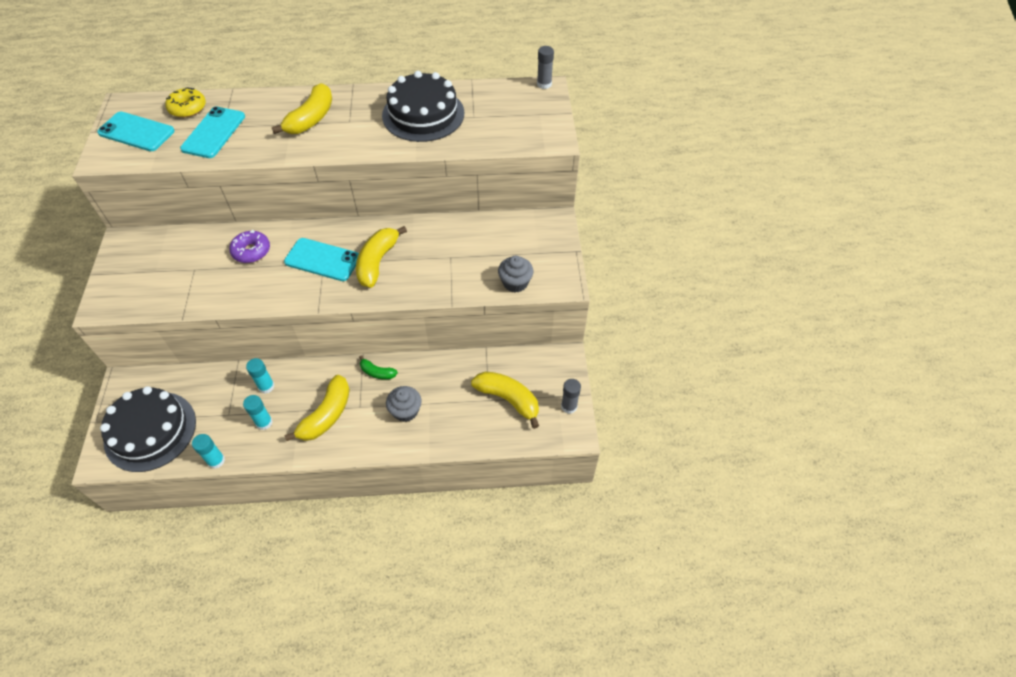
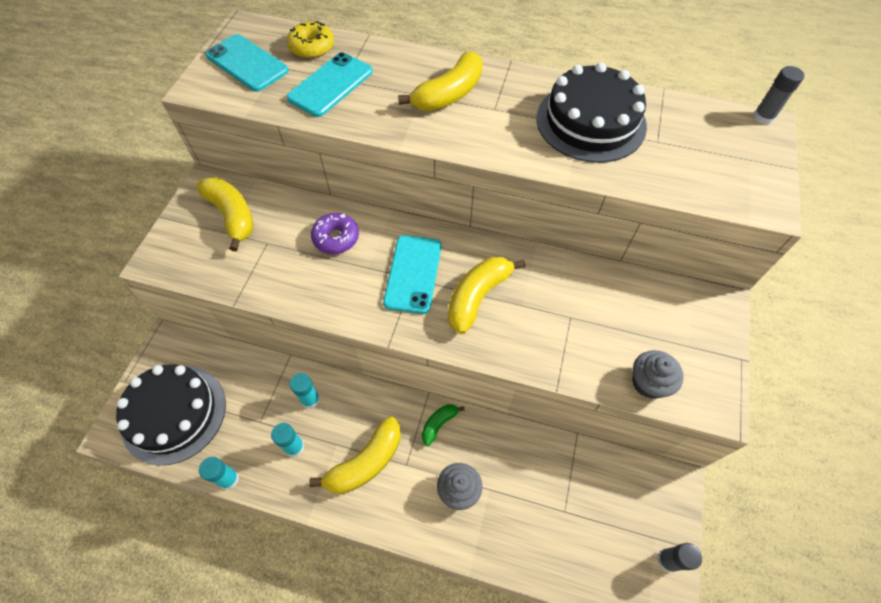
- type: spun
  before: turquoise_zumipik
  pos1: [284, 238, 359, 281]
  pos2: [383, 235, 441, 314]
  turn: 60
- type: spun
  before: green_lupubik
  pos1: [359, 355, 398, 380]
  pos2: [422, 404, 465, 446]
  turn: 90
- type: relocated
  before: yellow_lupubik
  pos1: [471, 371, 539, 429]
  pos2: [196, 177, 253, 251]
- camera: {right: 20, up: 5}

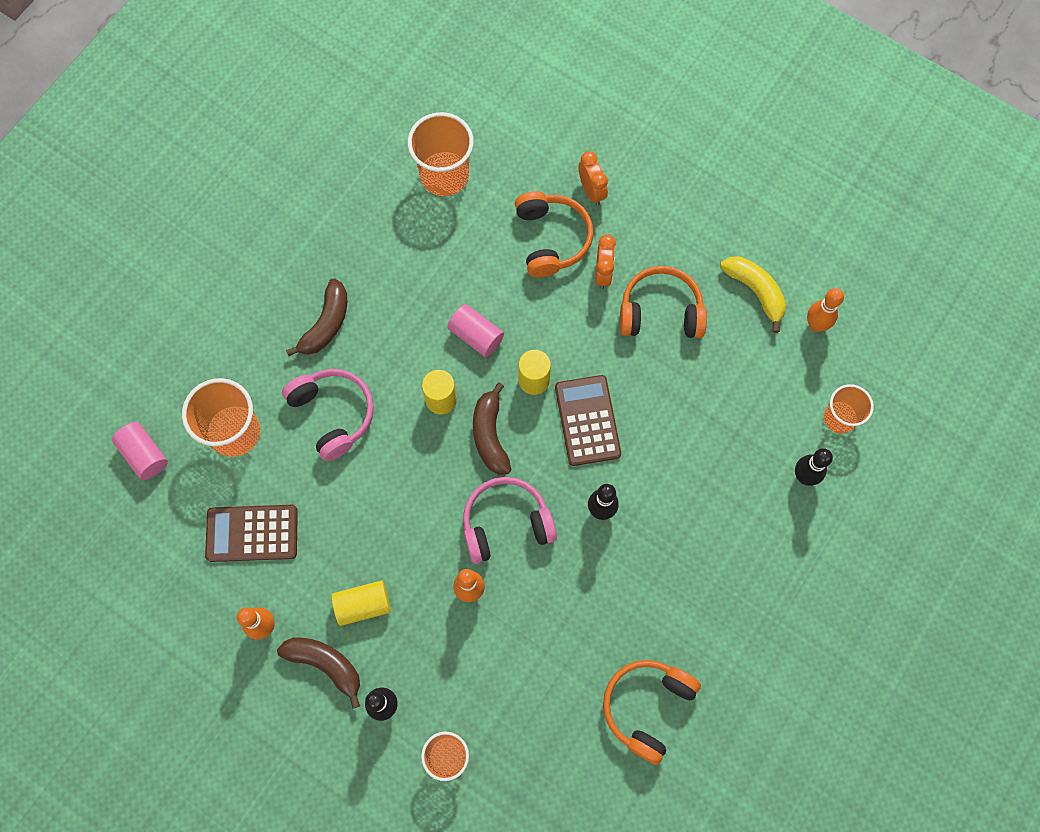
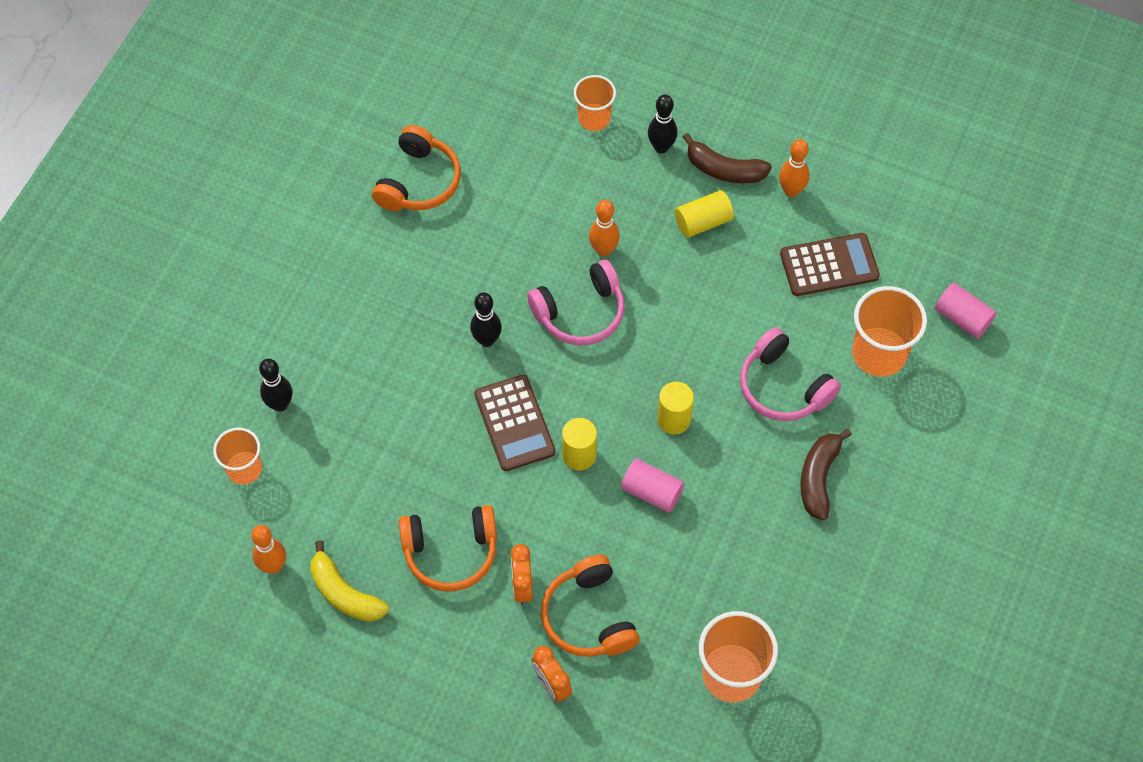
- type: missing
  before: brown_lupubik
  pos1: [473, 382, 511, 474]
- camera: {right: 170, up: -10}

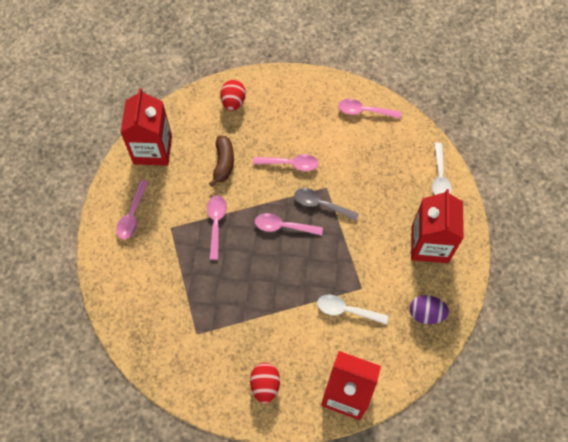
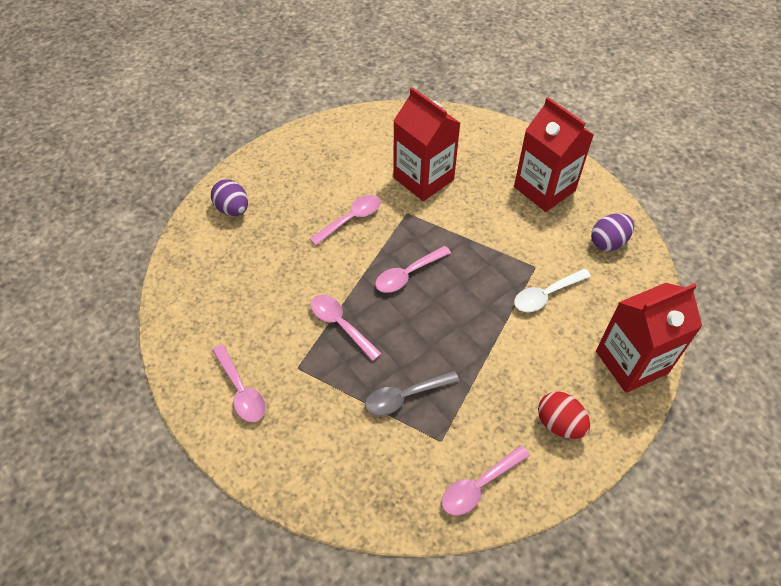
- type: colour
  before: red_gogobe
  after: purple_gogobe
  pos1: [220, 80, 246, 111]
  pos2: [211, 179, 248, 216]
- type: relocated
  before: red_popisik
  pos1: [120, 88, 172, 166]
  pos2: [393, 87, 460, 201]
- type: relocated
  before: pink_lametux
  pos1: [338, 99, 401, 118]
  pos2: [442, 445, 530, 516]
- type: missing
  before: brown_lupubik
  pos1: [209, 136, 234, 187]
- type: missing
  before: white_lametux
  pos1: [432, 143, 452, 195]
- type: relocated
  before: grey_lametux
  pos1: [294, 188, 359, 221]
  pos2: [365, 371, 459, 416]
- camera: {right: -45, up: -10}

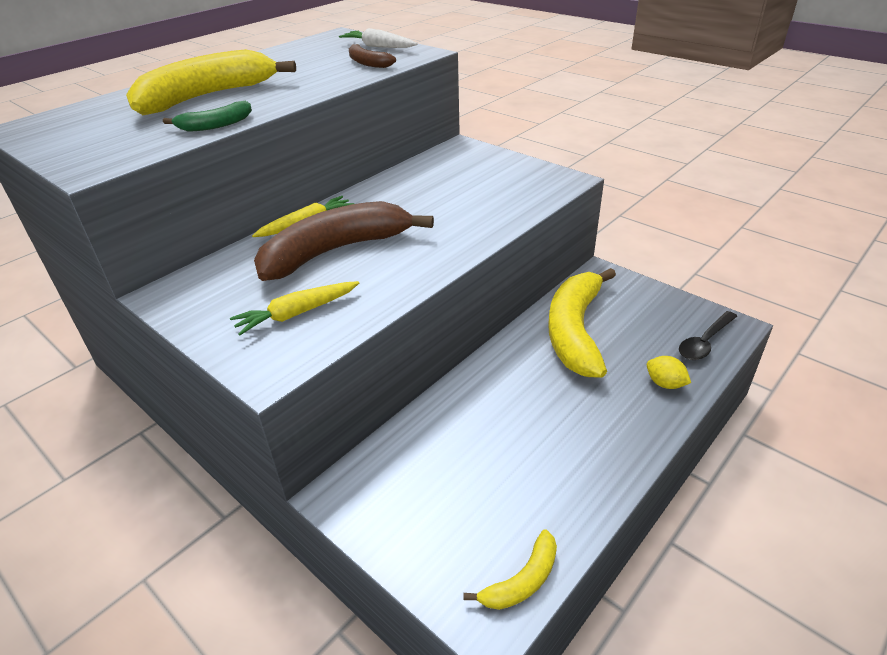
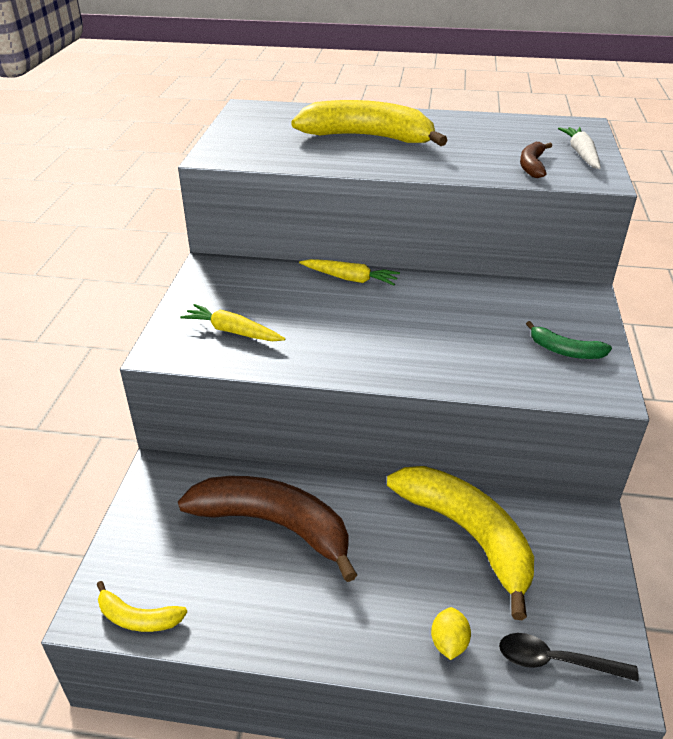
- type: relocated
  before: green_lupubik
  pos1: [163, 101, 252, 132]
  pos2: [526, 321, 612, 359]
- type: relocated
  before: brown_lupubik
  pos1: [254, 201, 434, 281]
  pos2: [178, 476, 357, 582]
- type: spun
  before: yellow_lupubik
  pos1: [548, 268, 616, 378]
  pos2: [387, 466, 534, 620]
  turn: 75
- camera: {right: 55, up: 0}

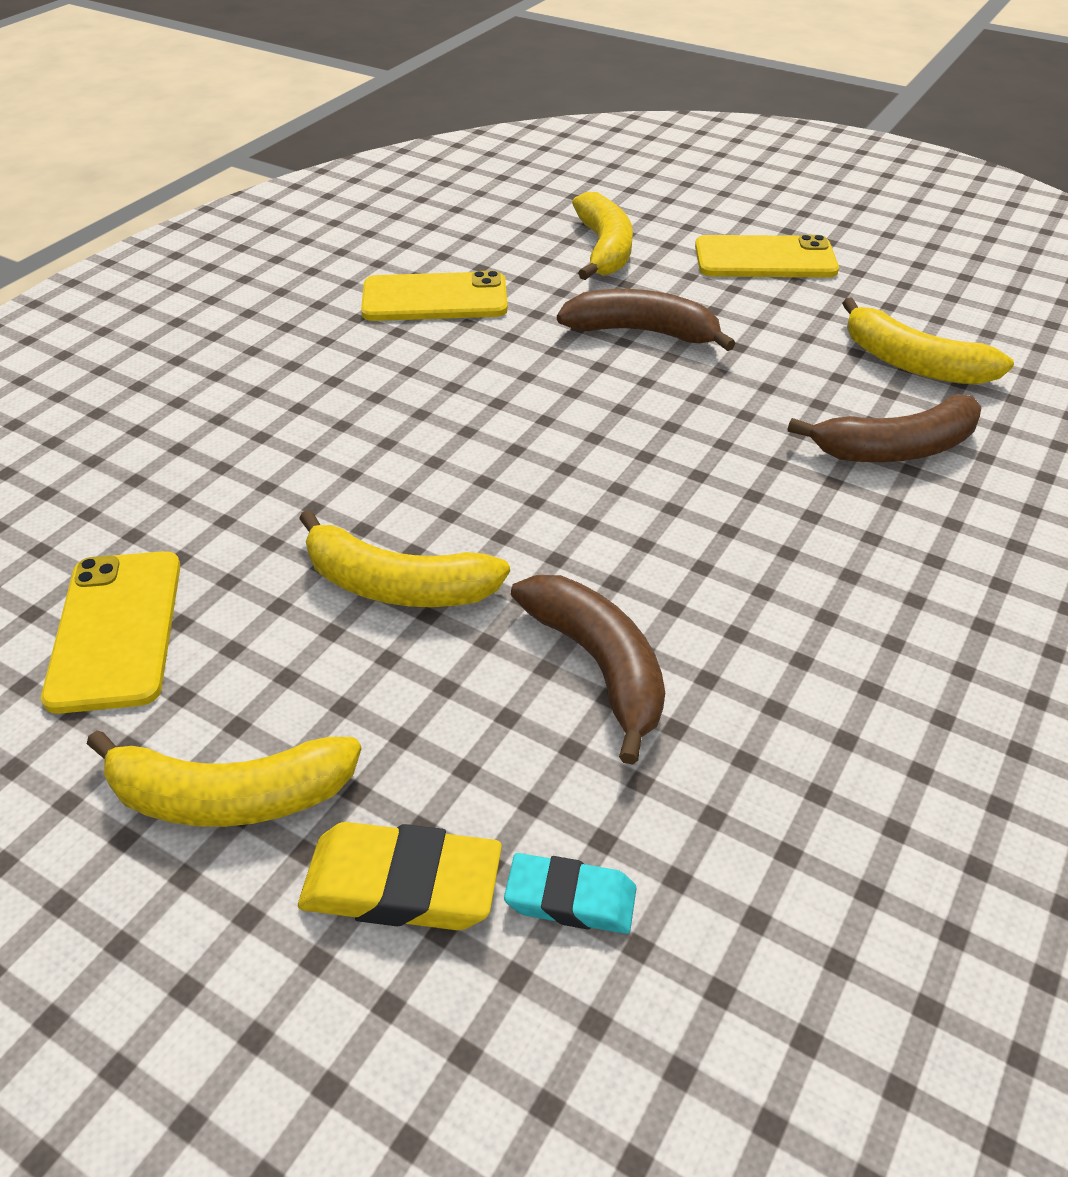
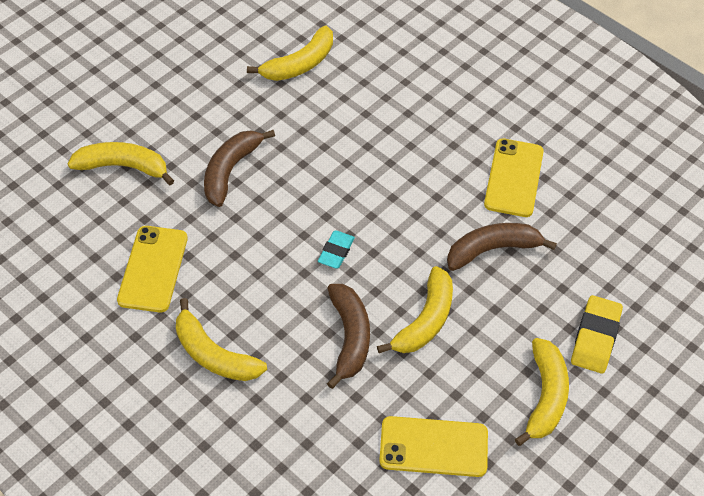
- type: relocated
  before: yellow_zumipik
  pos1: [695, 235, 839, 278]
  pos2: [484, 138, 544, 217]
- type: relocated
  before: brown_lupubik
  pos1: [788, 394, 982, 462]
  pos2: [327, 284, 370, 389]
- type: relocated
  before: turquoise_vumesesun
  pos1: [504, 853, 636, 934]
  pos2: [318, 231, 355, 269]
- type: appeared
  after: yellow_lupubik
  pos2: [176, 298, 267, 381]
- camera: {right: -80, up: 10}

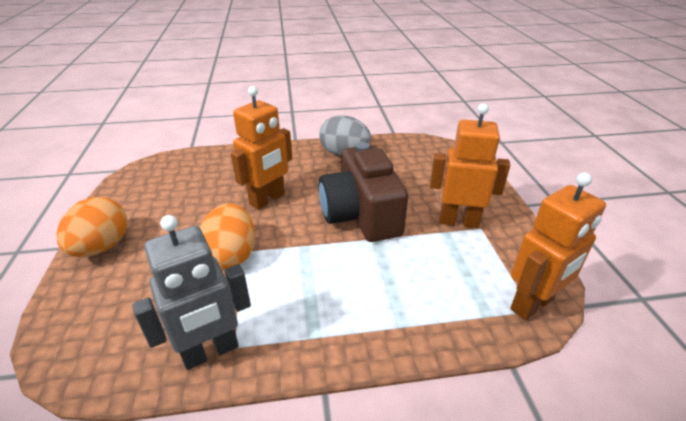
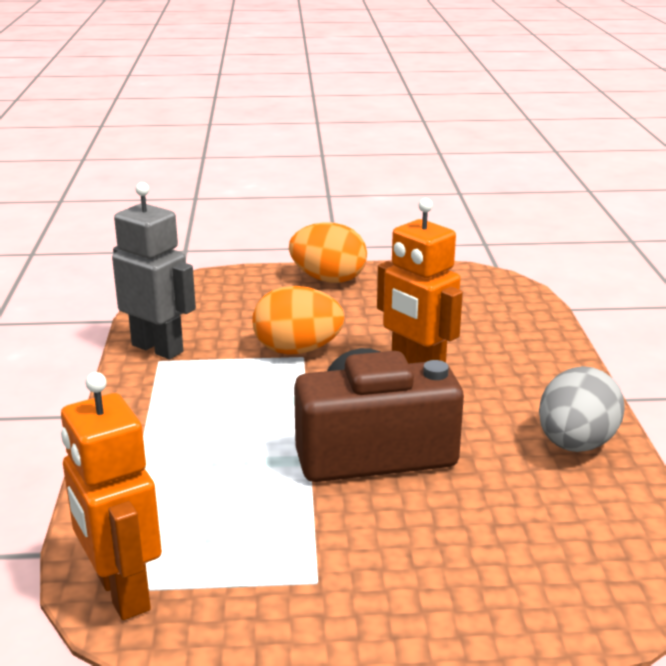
- type: missing
  before: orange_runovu
  pos1: [430, 103, 510, 228]
- type: spun
  before: grey_runovu
  pos1: [132, 215, 251, 370]
  pos2: [112, 182, 196, 359]
  turn: 150
- camera: {right: 95, up: -10}

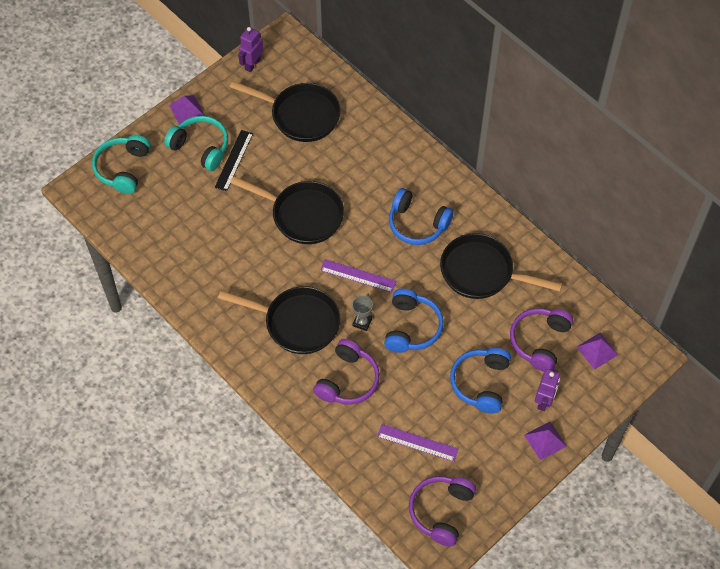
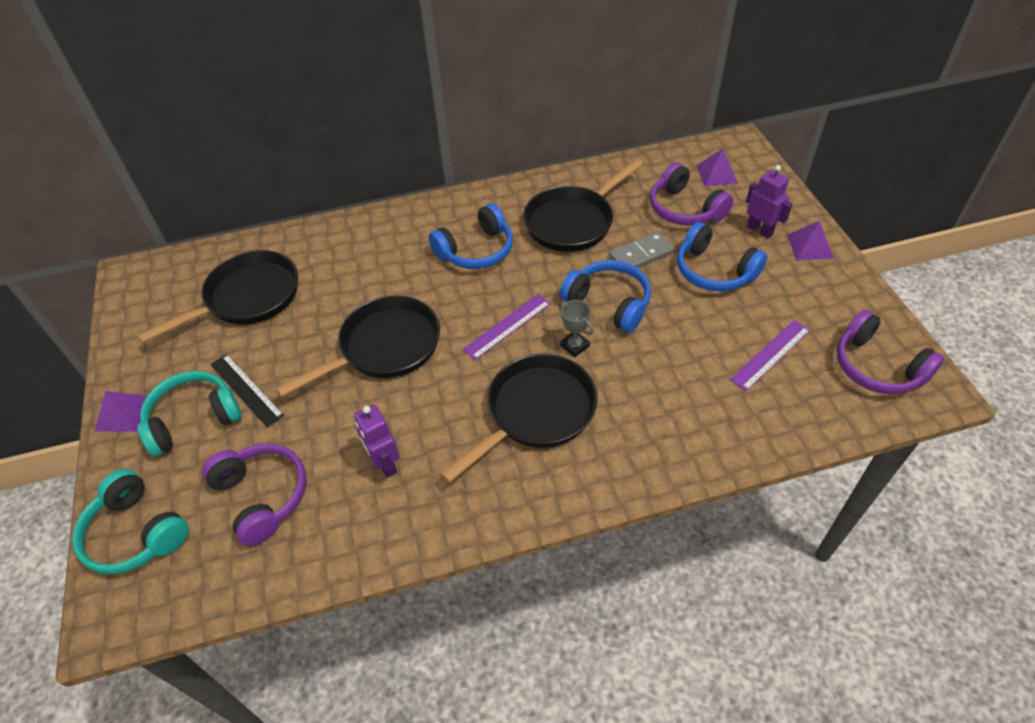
- type: relocated
  before: purple_runovu
  pos1: [238, 27, 263, 72]
  pos2: [354, 404, 399, 478]
- type: relocated
  before: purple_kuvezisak
  pos1: [313, 339, 380, 405]
  pos2: [202, 444, 307, 546]
- type: appeared
  after: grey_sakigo
  pos2: [609, 232, 674, 268]
- camera: {right: -60, up: -10}

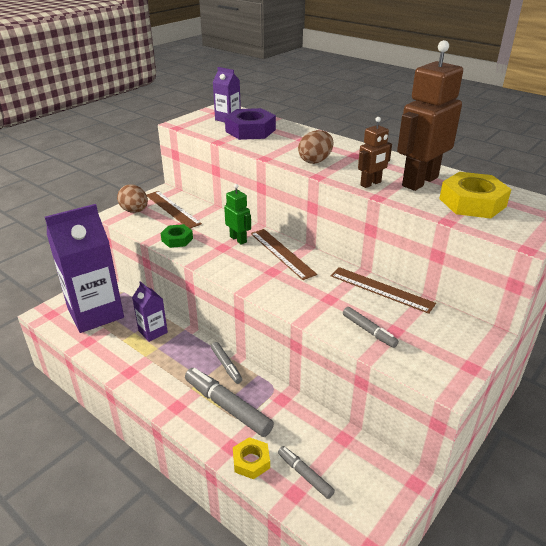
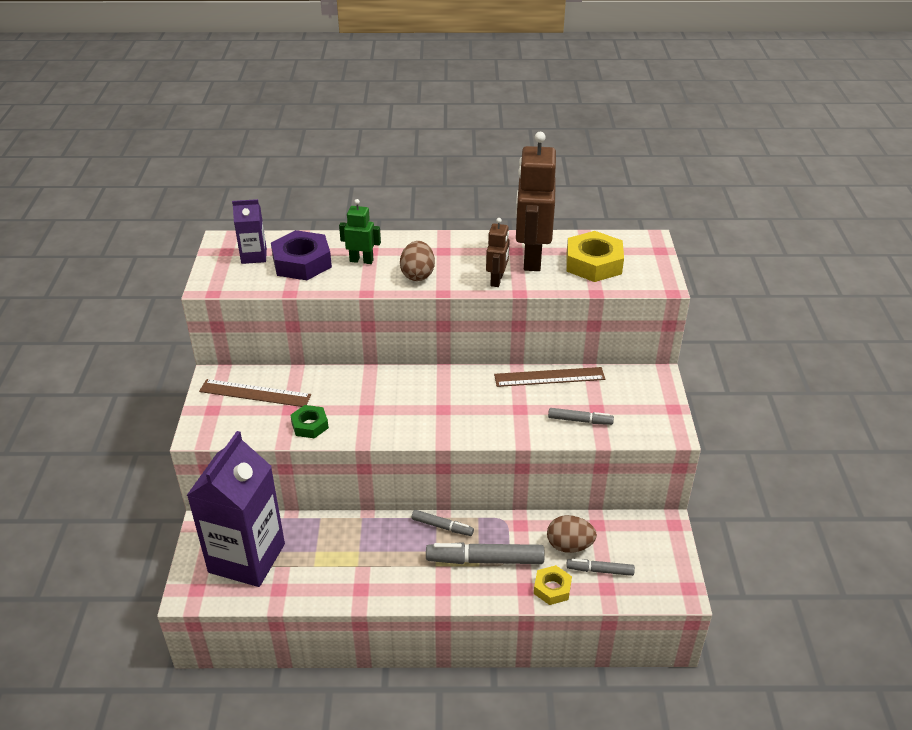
- type: relocated
  before: brown_gogobe
  pos1: [117, 184, 148, 213]
  pos2: [547, 515, 597, 553]
- type: relocated
  before: green_runovu
  pos1: [224, 184, 251, 245]
  pos2: [339, 199, 381, 264]
- type: missing
  before: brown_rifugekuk
  pos1: [251, 229, 317, 280]
- type: missing
  before: purple_popisik
  pos1: [132, 281, 168, 342]
- camera: {right: -40, up: 5}

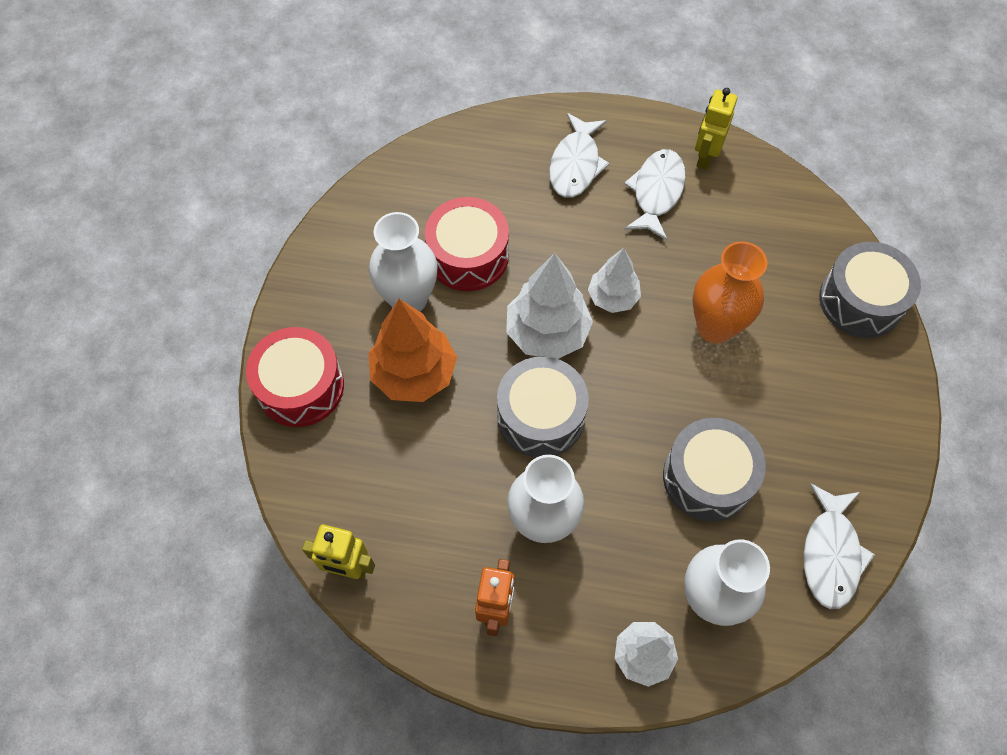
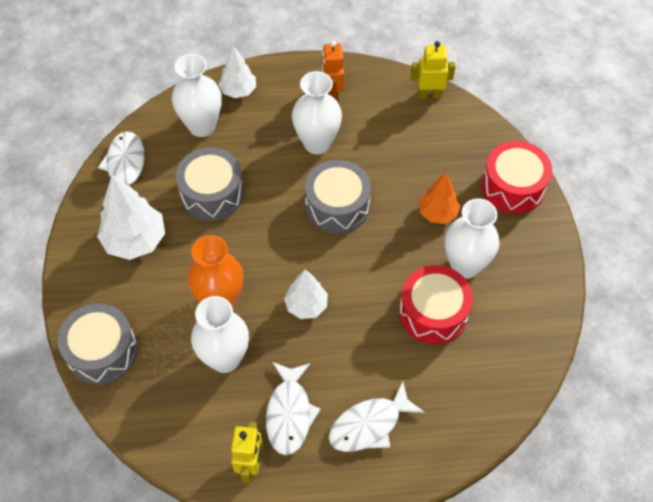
- type: spun
  before: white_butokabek
  pos1: [549, 113, 610, 198]
  pos2: [329, 381, 424, 452]
  turn: -120
- type: relocated
  before: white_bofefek
  pos1: [506, 253, 593, 359]
  pos2: [97, 175, 165, 260]
- type: size
  before: orange_bofefek
  pos1: [369, 299, 457, 402]
  pos2: [419, 173, 460, 224]
  scale: 0.63
- type: appeared
  after: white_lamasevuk
  pos2: [191, 296, 249, 373]
- camera: {right: 165, up: -5}

